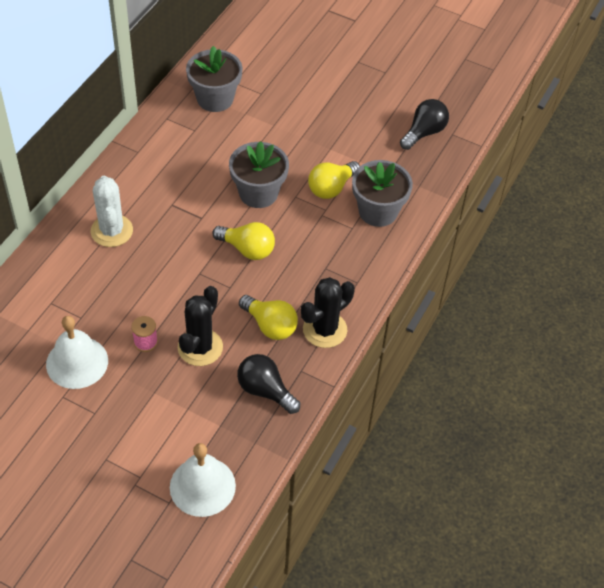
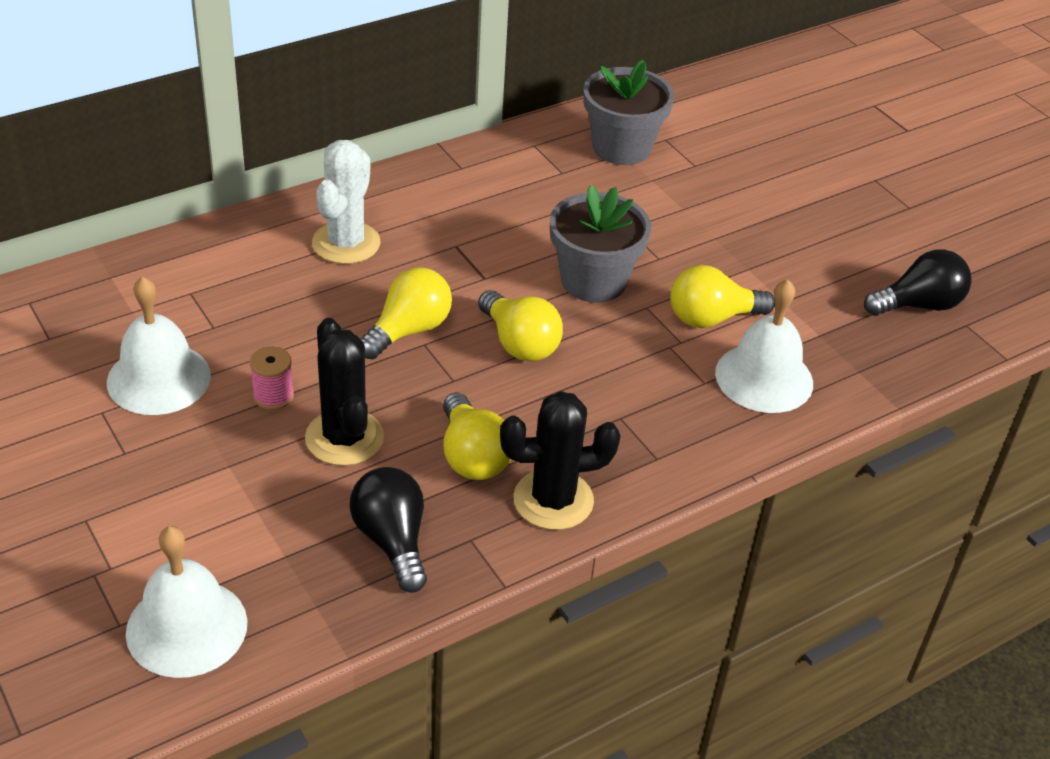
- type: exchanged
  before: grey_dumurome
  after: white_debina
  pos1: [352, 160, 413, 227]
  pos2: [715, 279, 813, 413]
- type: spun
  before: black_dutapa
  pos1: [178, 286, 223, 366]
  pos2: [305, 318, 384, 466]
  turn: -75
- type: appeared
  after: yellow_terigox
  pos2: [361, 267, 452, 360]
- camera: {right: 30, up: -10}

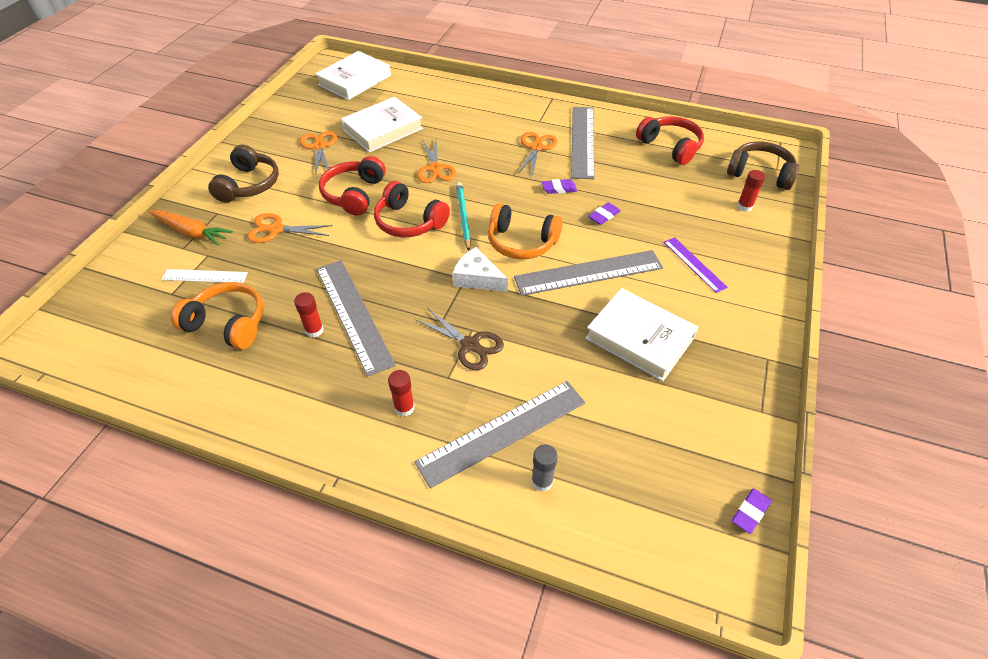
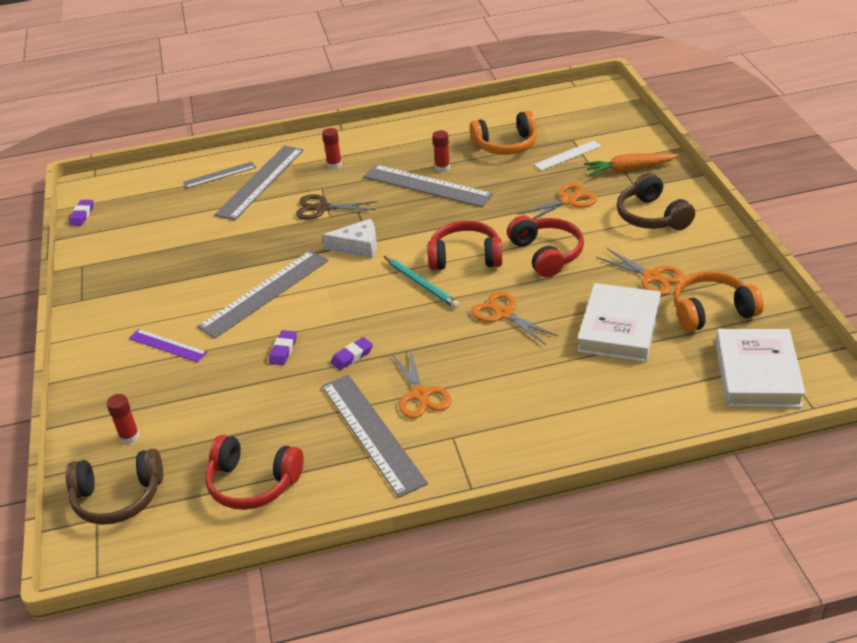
- type: relocated
  before: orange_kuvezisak
  pos1: [488, 203, 563, 259]
  pos2: [673, 271, 764, 332]
- type: missing
  before: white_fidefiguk
  pos1: [585, 288, 698, 381]
- type: exchanged
  before: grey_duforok
  after: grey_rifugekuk
  pos1: [531, 445, 558, 492]
  pos2: [183, 161, 256, 188]
- camera: {right: 150, up: -10}

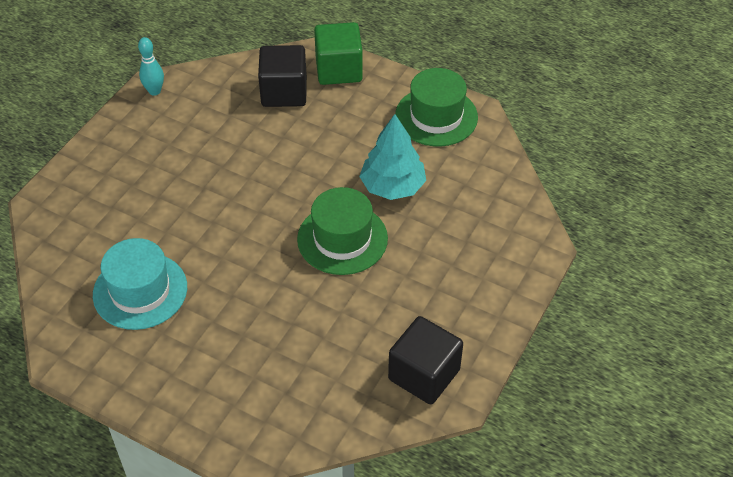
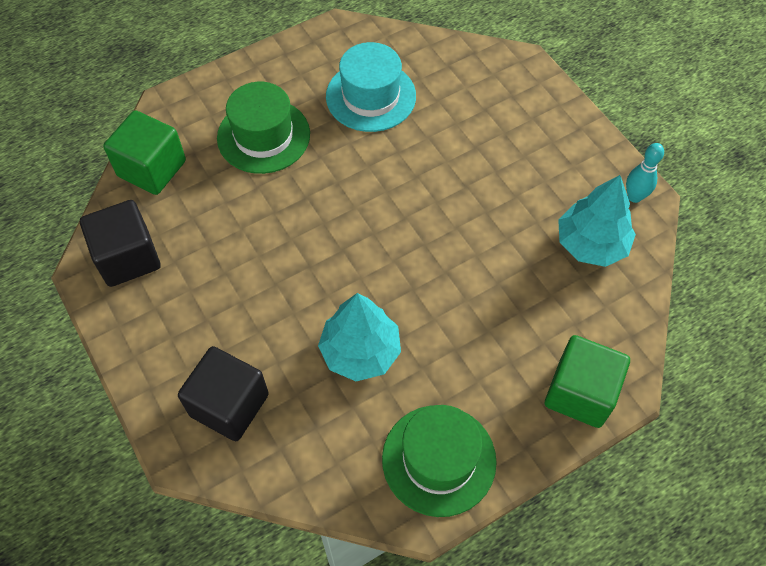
- type: relocated
  before: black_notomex
  pos1: [258, 45, 307, 107]
  pos2: [178, 346, 269, 441]
- type: relocated
  before: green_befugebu
  pos1: [297, 187, 388, 275]
  pos2: [217, 82, 310, 174]
- type: appeared
  after: green_notomex
  pos2: [103, 110, 186, 195]
- type: appeared
  after: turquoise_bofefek
  pos2: [558, 175, 636, 267]
- camera: {right: 120, up: 10}

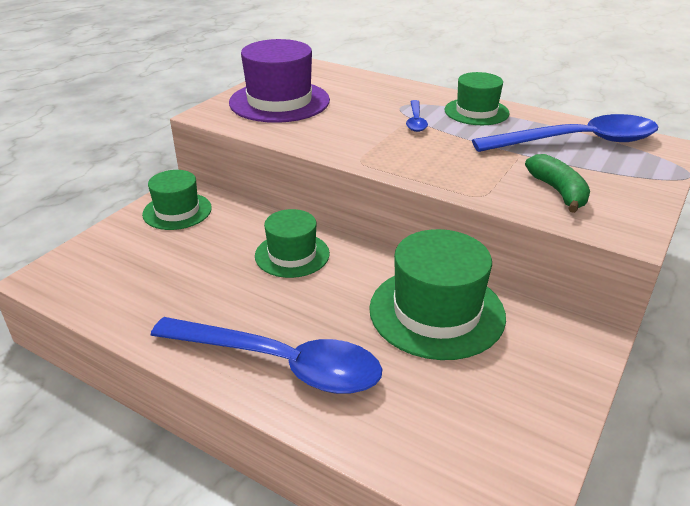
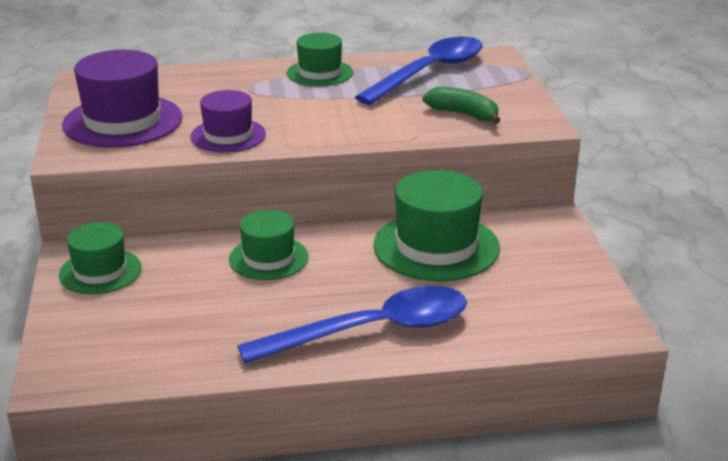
- type: missing
  before: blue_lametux
  pos1: [406, 100, 428, 132]
- type: appeared
  after: purple_befugebu
  pos2: [190, 90, 266, 153]
- camera: {right: -40, up: -5}

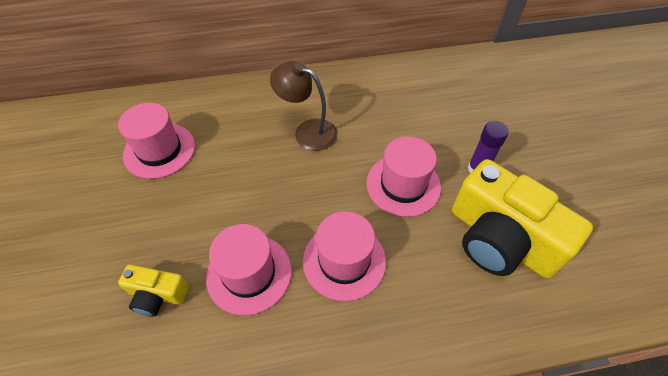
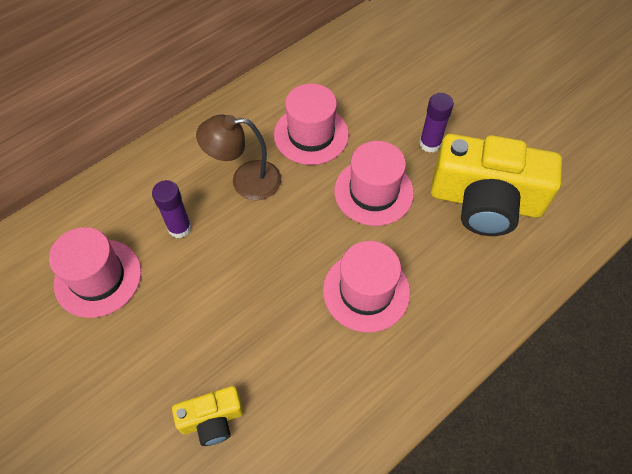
- type: relocated
  before: pink_befugebu
  pos1: [206, 224, 292, 315]
  pos2: [274, 83, 349, 165]
- type: appeared
  after: purple_duforok
  pos2: [152, 180, 192, 238]
- camera: {right: -30, up: 5}

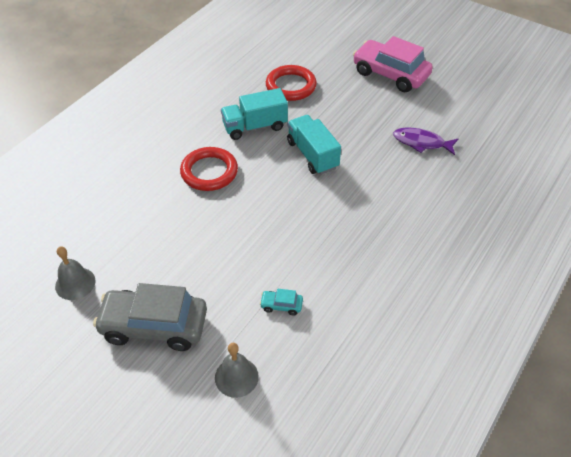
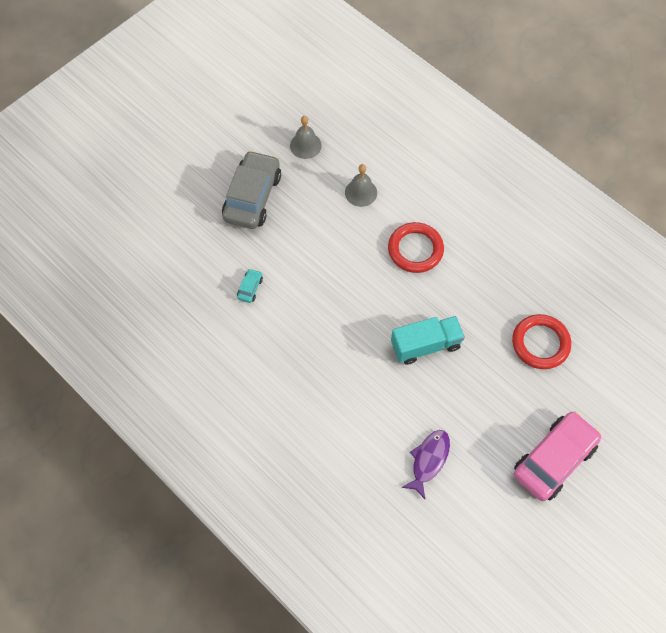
- type: missing
  before: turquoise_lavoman
  pos1: [221, 88, 288, 140]
- type: relocated
  before: grey_debina
  pos1: [215, 343, 259, 398]
  pos2: [345, 164, 377, 207]
- camera: {right: 100, up: 15}

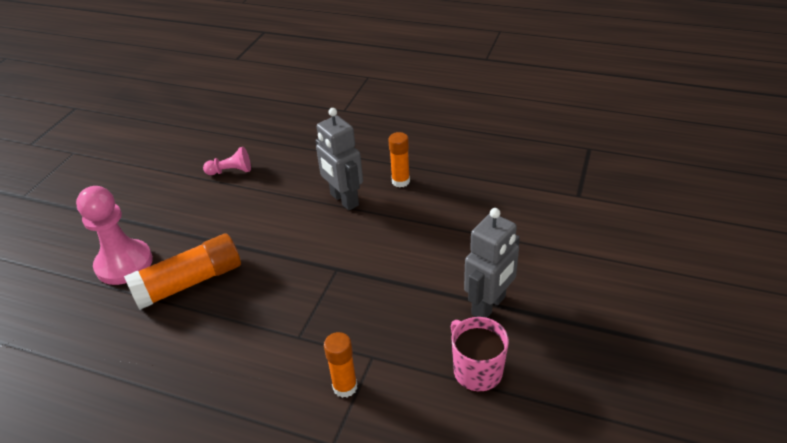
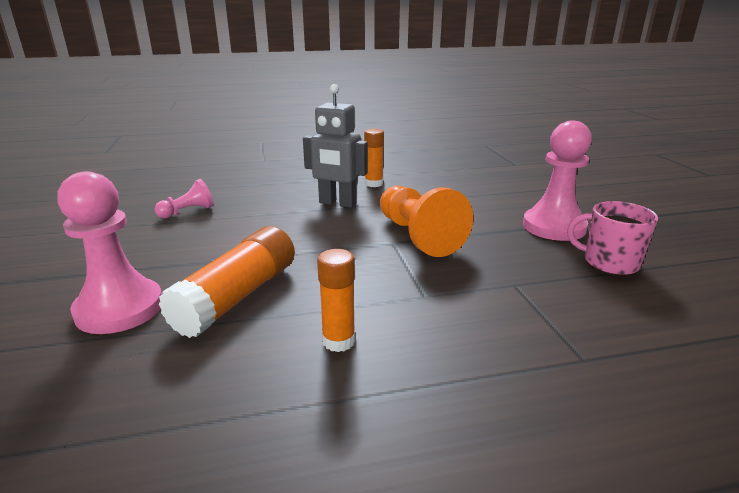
- type: exchanged
  before: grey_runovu
  after: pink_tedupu
  pos1: [464, 208, 520, 318]
  pos2: [523, 121, 592, 241]
- type: relocated
  before: orange_duforok
  pos1: [324, 332, 357, 398]
  pos2: [317, 249, 355, 352]
- type: appeared
  after: orange_tedupu
  pos2: [380, 186, 473, 257]
- camera: {right: -35, up: -15}

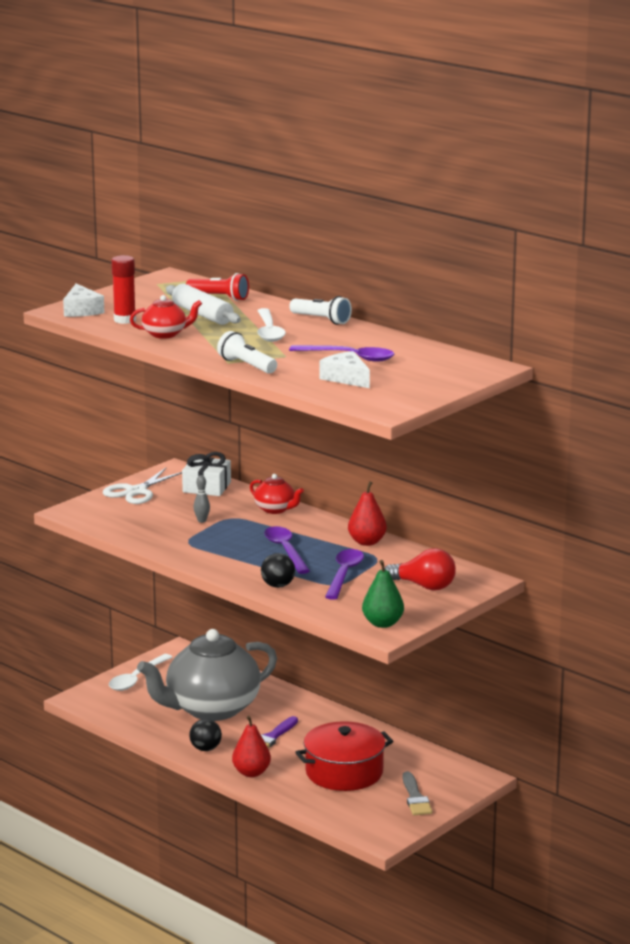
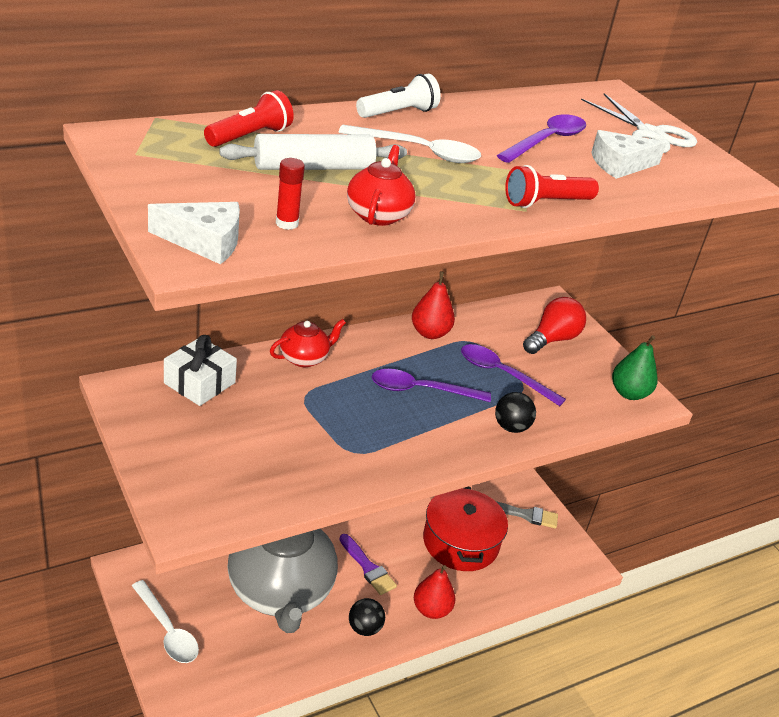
- type: size
  before: red_duforok
  pos1: [111, 255, 136, 324]
  pos2: [276, 158, 305, 230]
  scale: 0.64
- type: colour
  before: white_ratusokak
  after: red_ratusokak
  pos1: [217, 331, 277, 374]
  pos2: [505, 165, 599, 208]
- type: relocated
  before: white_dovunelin
  pos1: [103, 468, 182, 504]
  pos2: [581, 93, 697, 153]
- type: missing
  before: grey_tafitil
  pos1: [194, 475, 210, 523]
- camera: {right: -75, up: 15}

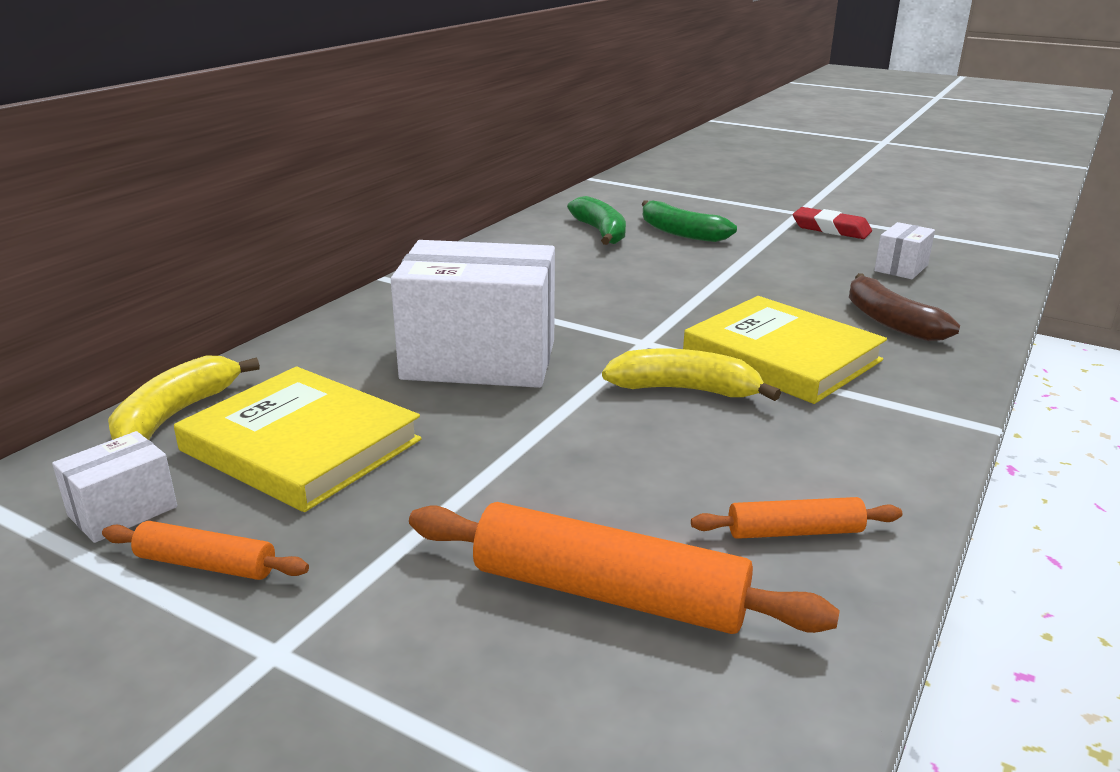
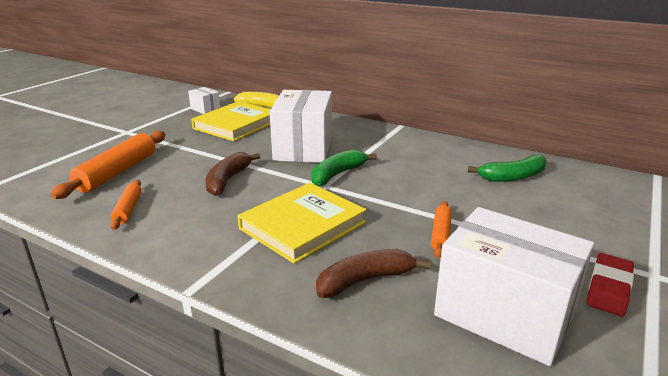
- type: relocated
  before: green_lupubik
  pos1: [642, 200, 737, 242]
  pos2: [311, 149, 377, 186]
- type: size
  before: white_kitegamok
  pos1: [874, 222, 935, 279]
  pos2: [434, 207, 594, 366]
  scale: 2.21
- type: missing
  before: yellow_lupubik
  pos1: [602, 349, 781, 401]
- type: relocated
  before: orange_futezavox
  pos1: [102, 521, 309, 580]
  pos2: [431, 201, 452, 258]
- type: appeared
  after: brown_lupubik
  pos2: [205, 152, 260, 196]
- camera: {right: 90, up: 0}

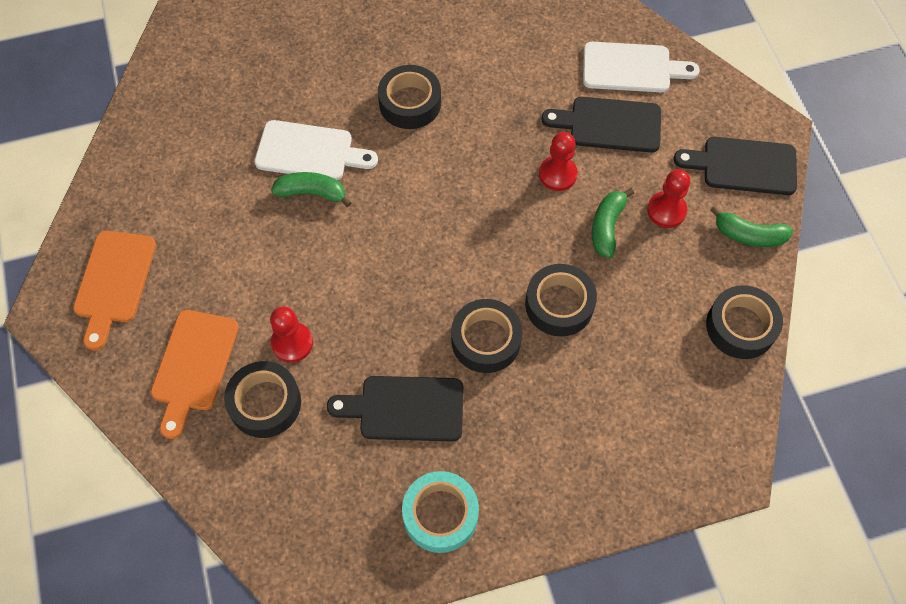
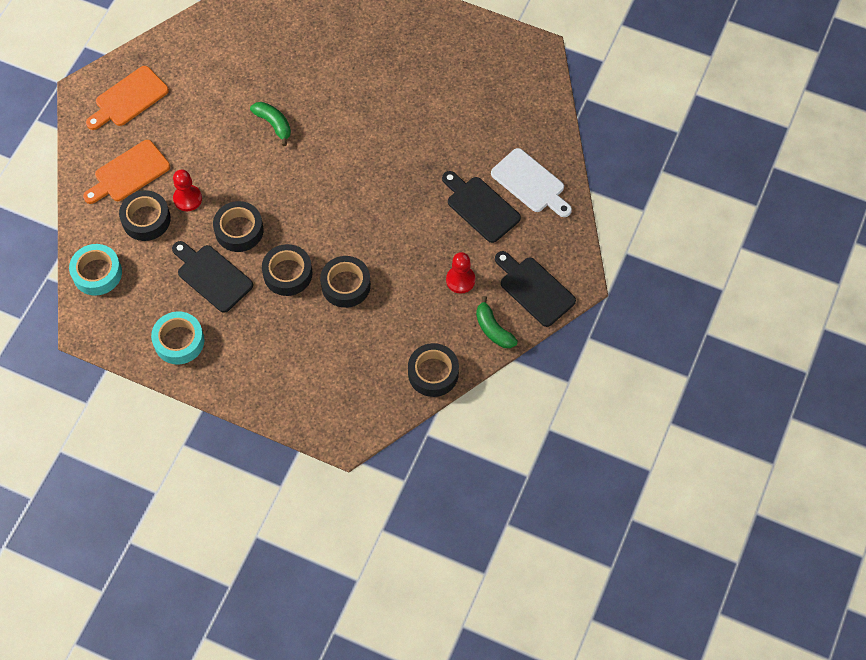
- type: relocated
  before: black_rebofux
  pos1: [378, 65, 441, 129]
  pos2: [213, 201, 264, 252]
- type: missing
  before: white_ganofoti
  pos1: [254, 120, 378, 180]
- type: missing
  before: red_tedupu
  pos1: [539, 132, 578, 191]
- type: missing
  before: green_lupubik
  pos1: [592, 188, 634, 258]
- type: appeared
  after: turquoise_rebofux
  pos2: [69, 244, 122, 296]
- camera: {right: 40, up: 0}

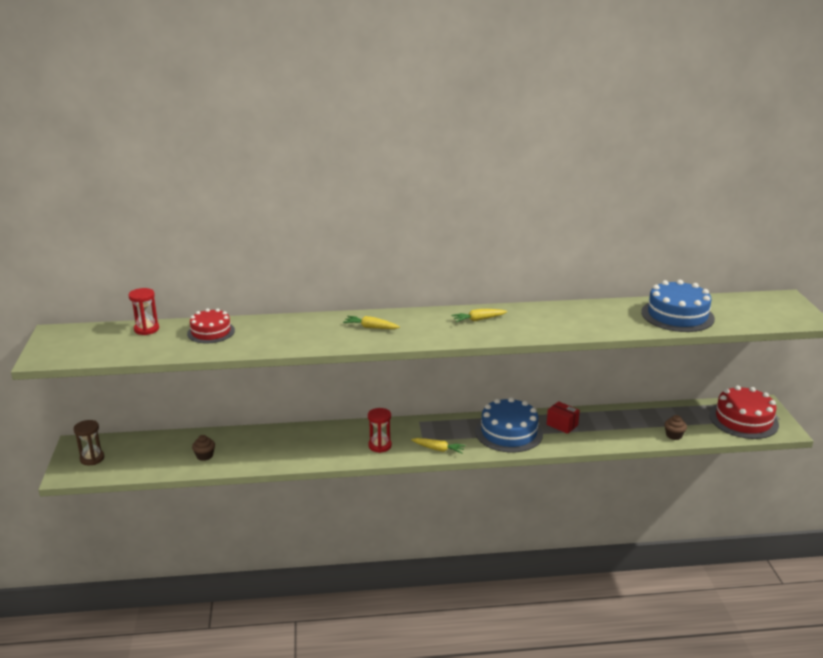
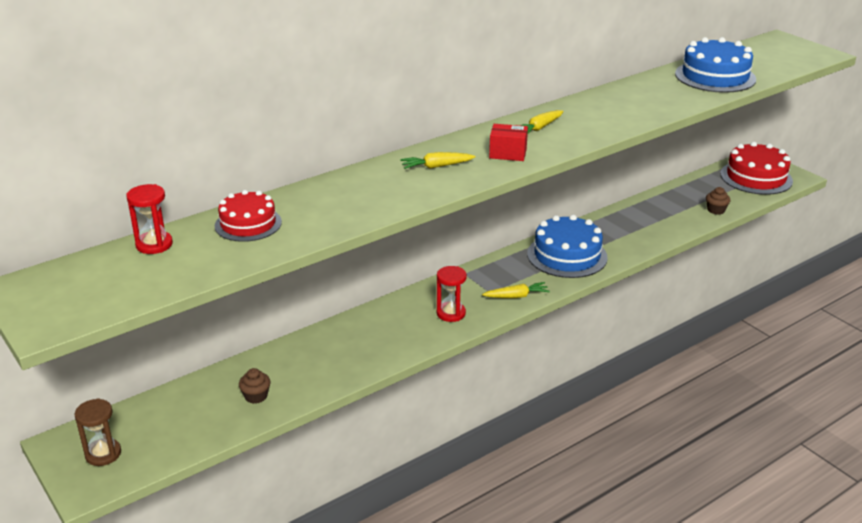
- type: relocated
  before: red_kitegamok
  pos1: [547, 401, 580, 434]
  pos2: [489, 124, 528, 161]
- camera: {right: -30, up: 5}

